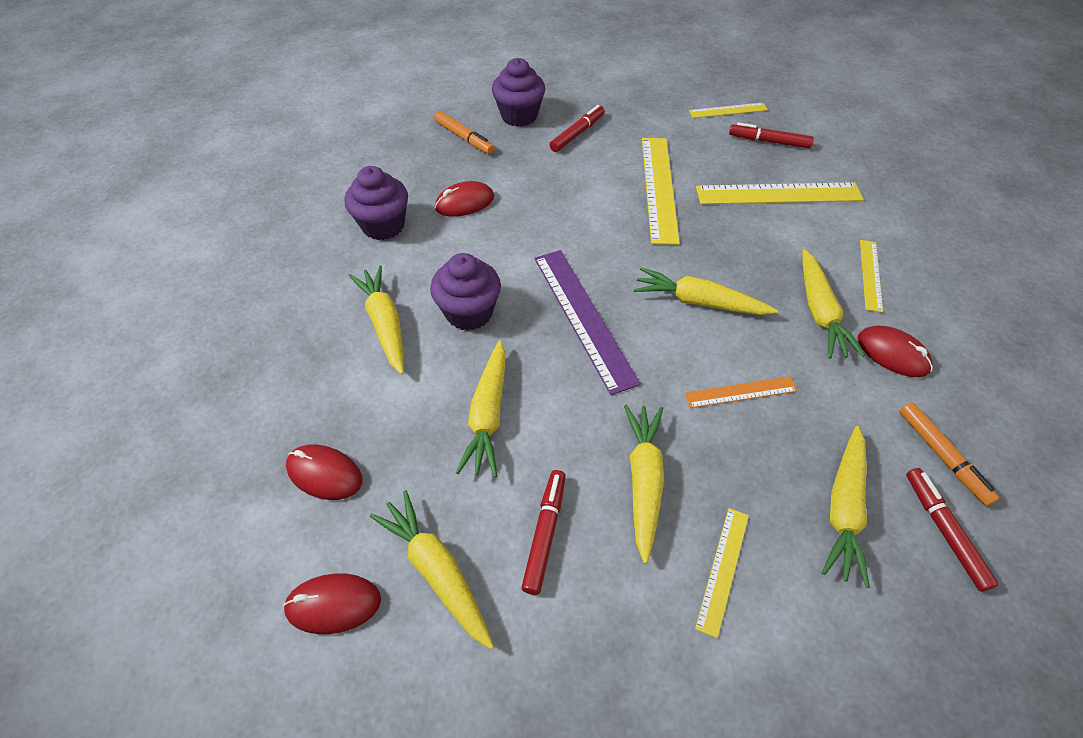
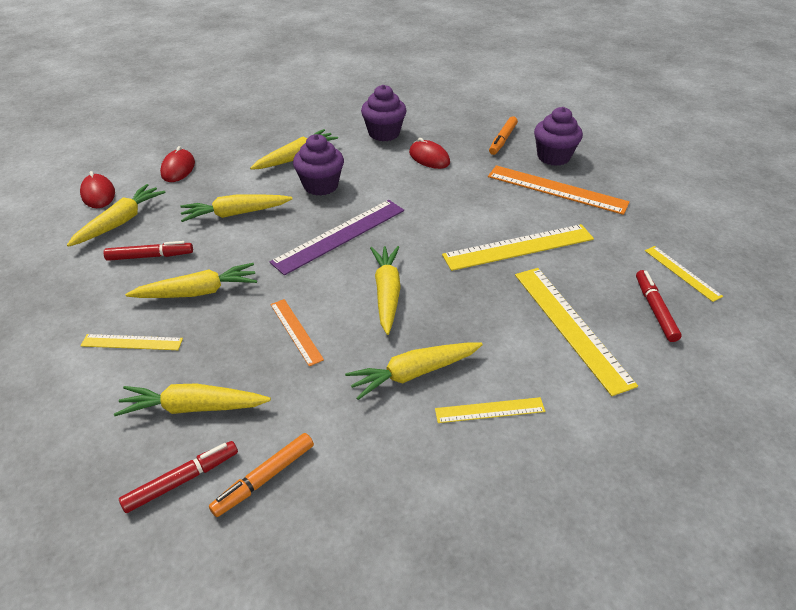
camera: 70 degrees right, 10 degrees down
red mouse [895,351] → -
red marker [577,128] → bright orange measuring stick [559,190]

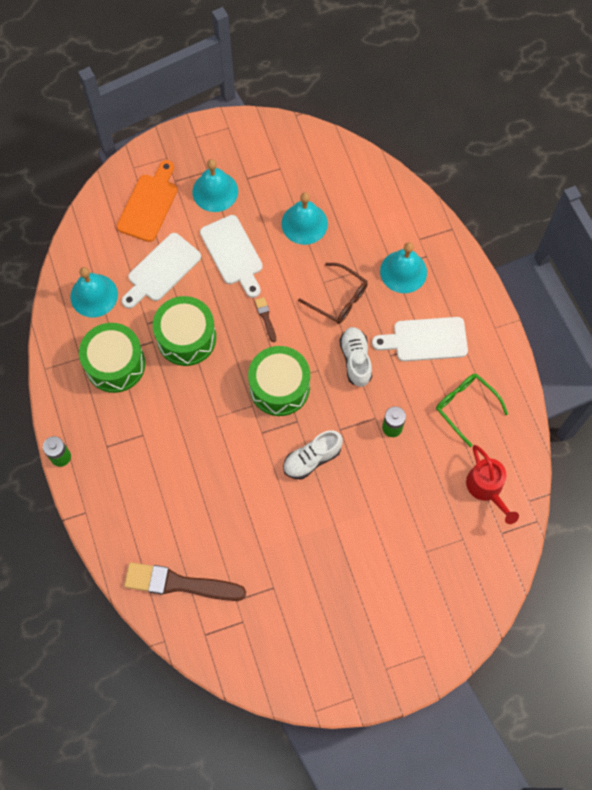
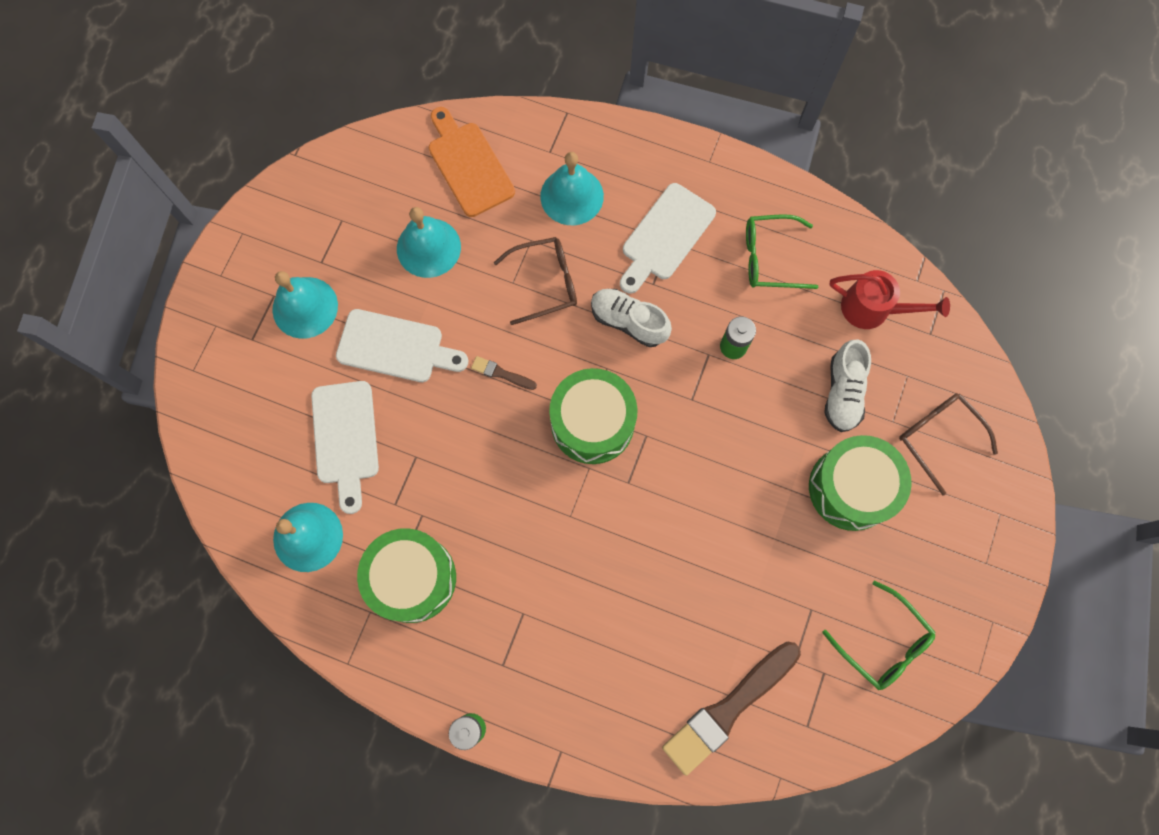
camera: 50 degrees left, 5 degrees up
- → green eyeglasses [879,635]
- → brown eyeglasses [948,444]
bright orange bread board [147,201] → bright orange bread board [472,162], move
green snare drum [184,331] → green snare drum [860,483], move
snow-white sneaker [313,454] → snow-white sneaker [847,386], move

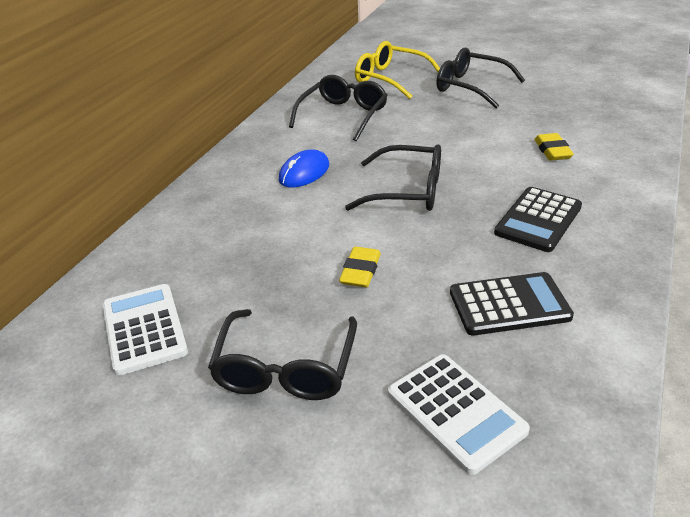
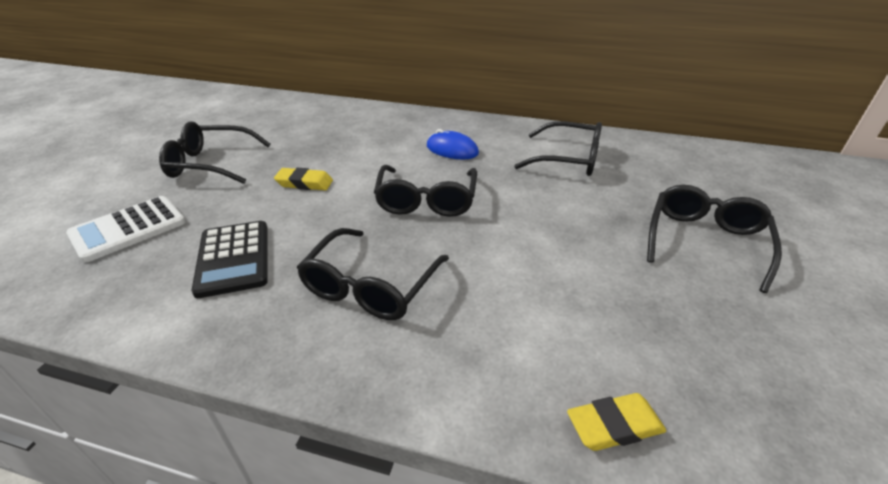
camera: 80 degrees right, 0 degrees up
snow-white adding machine [145,330] → -
golden eyeglasses [397,70] → -
golden pencil eraser [554,147] → golden pencil eraser [616,422], move
black adding machine [538,219] → black eyeglasses [373,274]

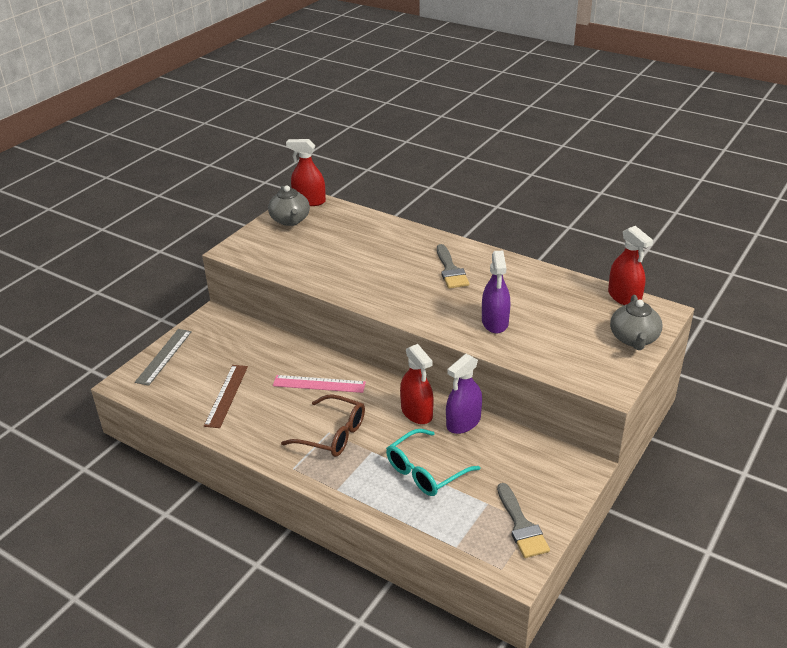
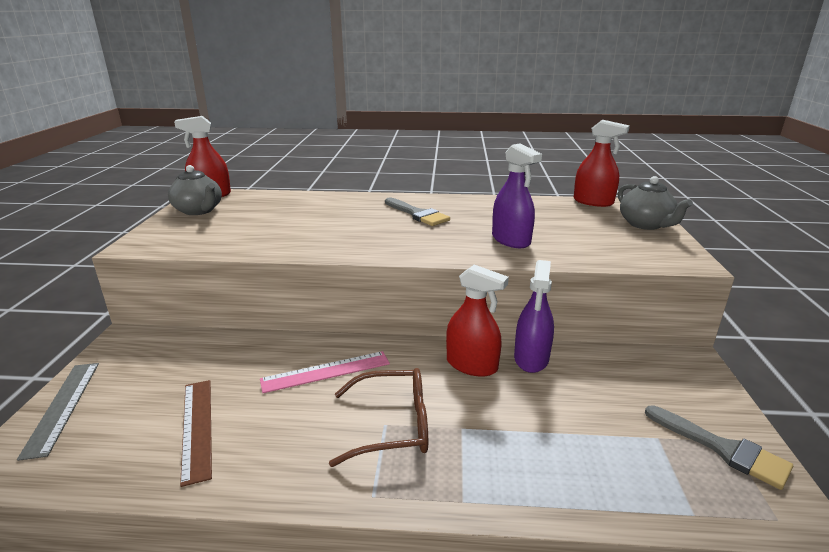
camera: 30 degrees left, 10 degrees down
aqua eyeglasses [433,462] → -

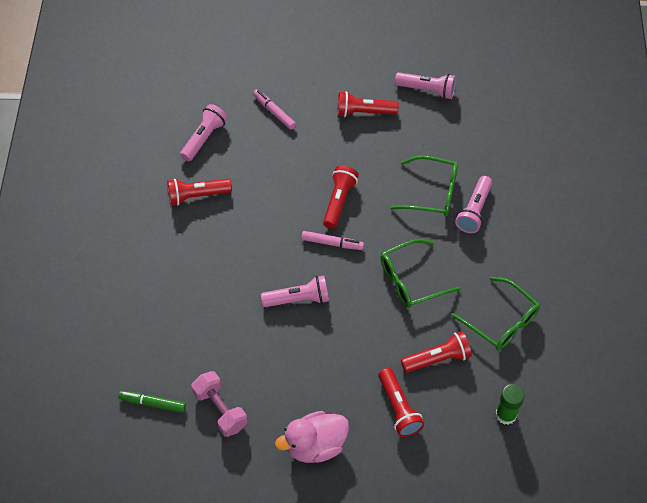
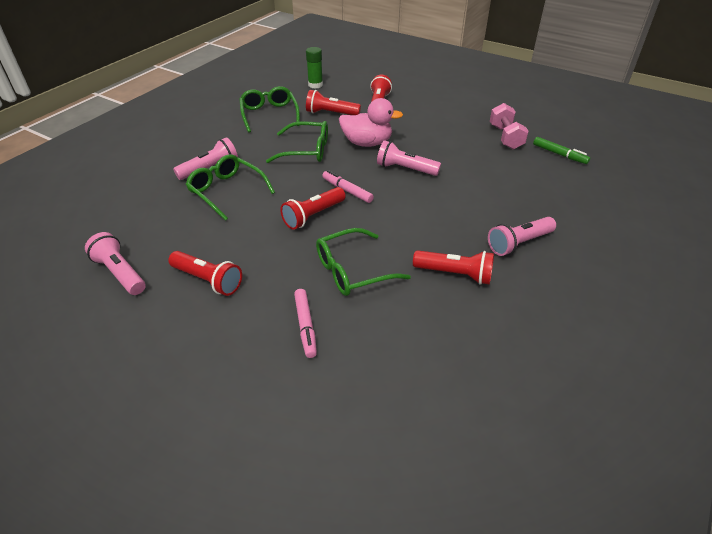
camera: 150 degrees left, 15 degrees down
- → green eyeglasses [363,262]
rosy flashlight [204,132] → rosy flashlight [522,236], move
rosy toy duck [312,437] → rosy toy duck [371,122], move

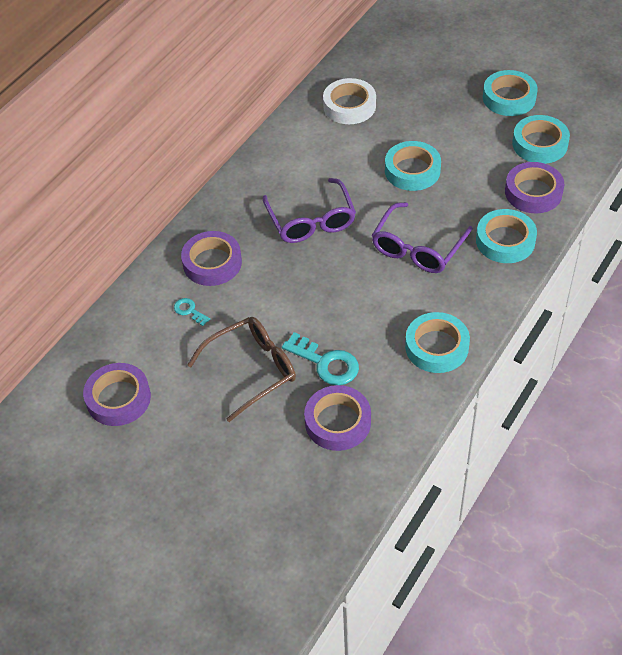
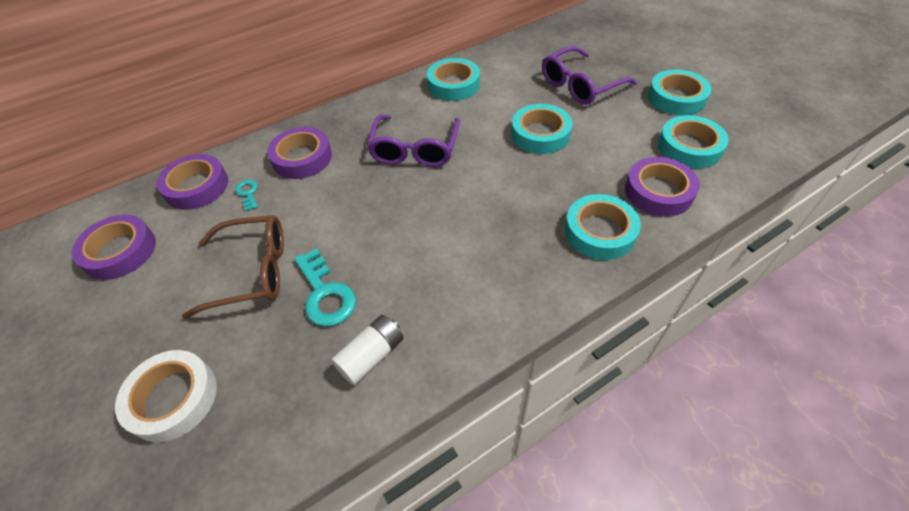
camera: 25 degrees right, 0 degrees up
- → snow-white battery [367,350]
royal purple sticky tape [337,418] → royal purple sticky tape [192,182], move
snow-white sticky tape [349,101] → snow-white sticky tape [166,396], move
royal purple eyeglasses [422,237] → royal purple eyeglasses [589,75], move
aqua sticky tape [437,342] → aqua sticky tape [453,79], move

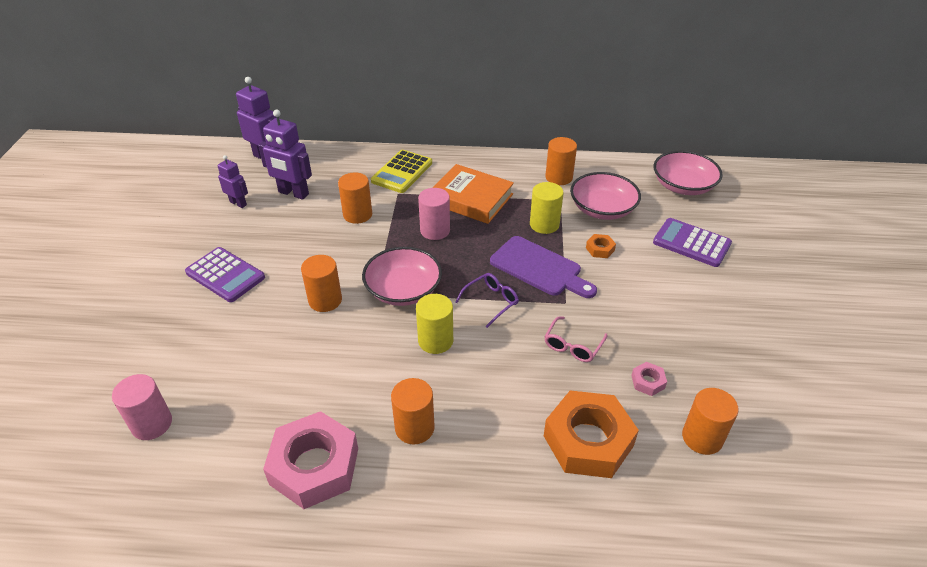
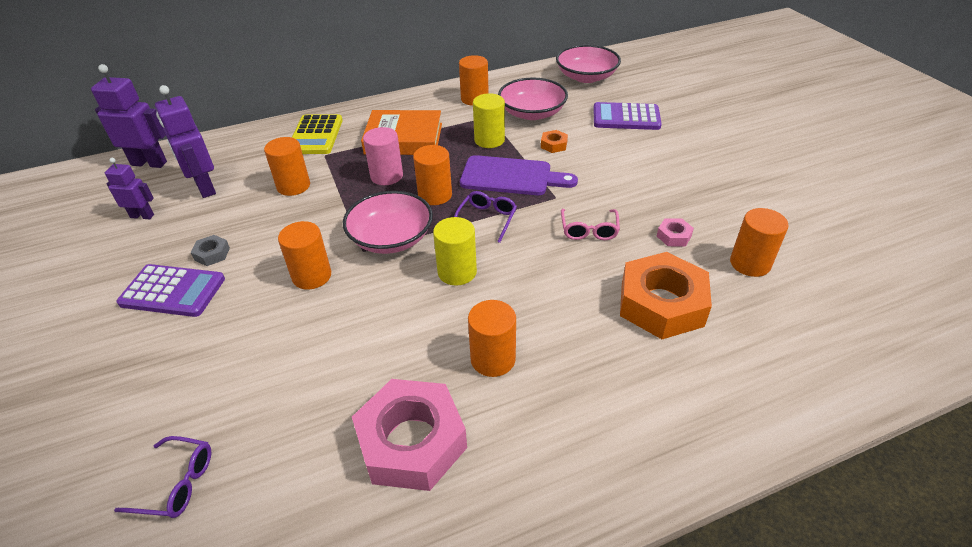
camera: 25 degrees left, 0 degrees up
- → ash-grey nut [210,250]
- → bright orange cylinder [432,175]
rosy cylinder [142,407] → royal purple eyeglasses [162,477]
royal purple robot [285,155] → royal purple robot [185,141], 60 degrees clockwise

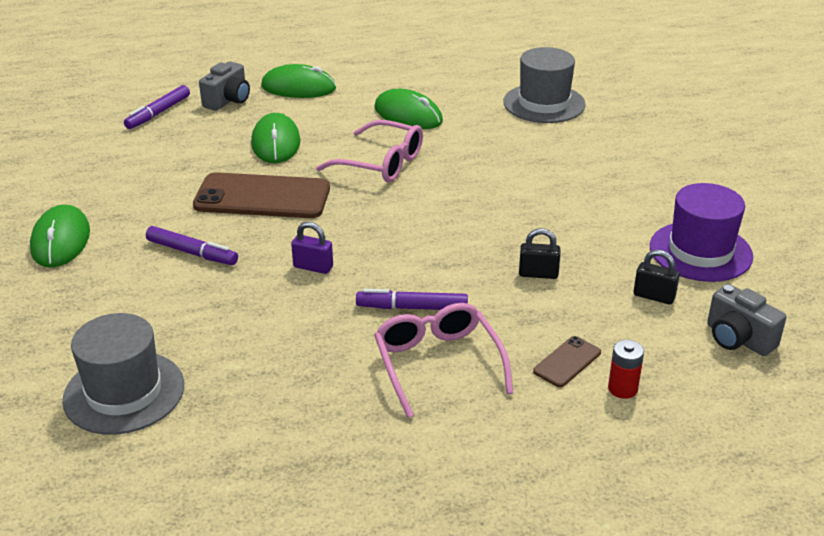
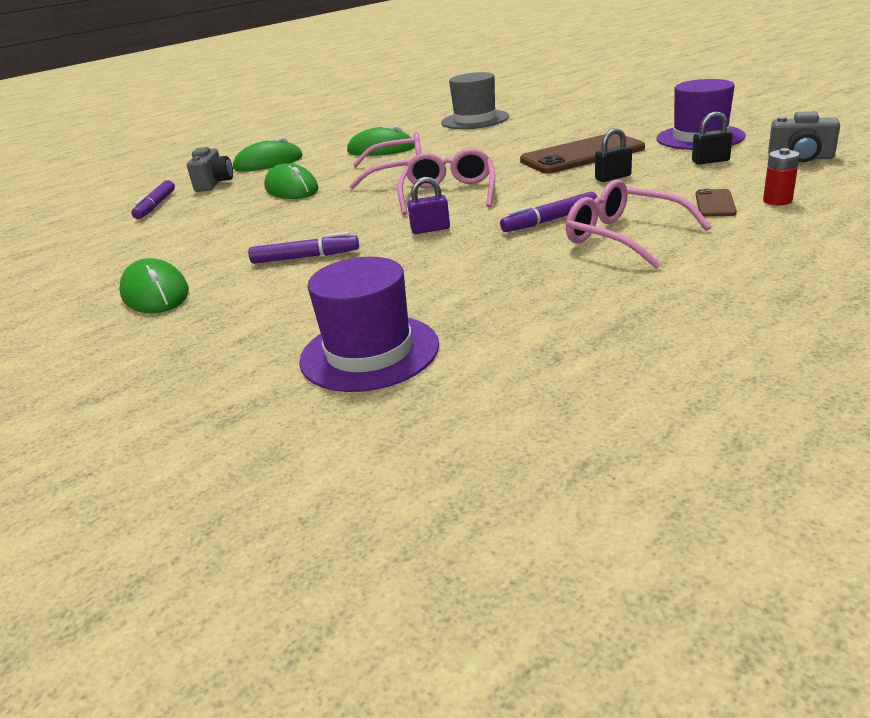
camera: 25 degrees left, 5 degrees down
- → rosy eyeglasses [446,182]
brown smartphone [261,195] → brown smartphone [582,153], move
ash-grey hat [123,374] → royal purple hat [369,324]

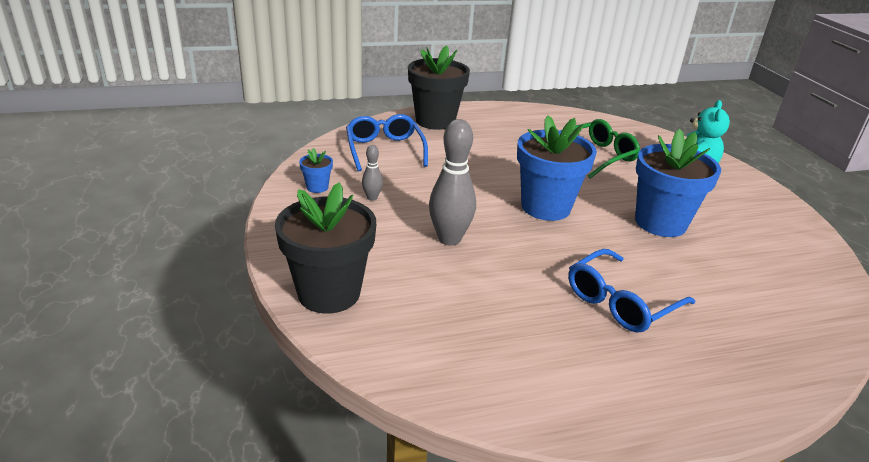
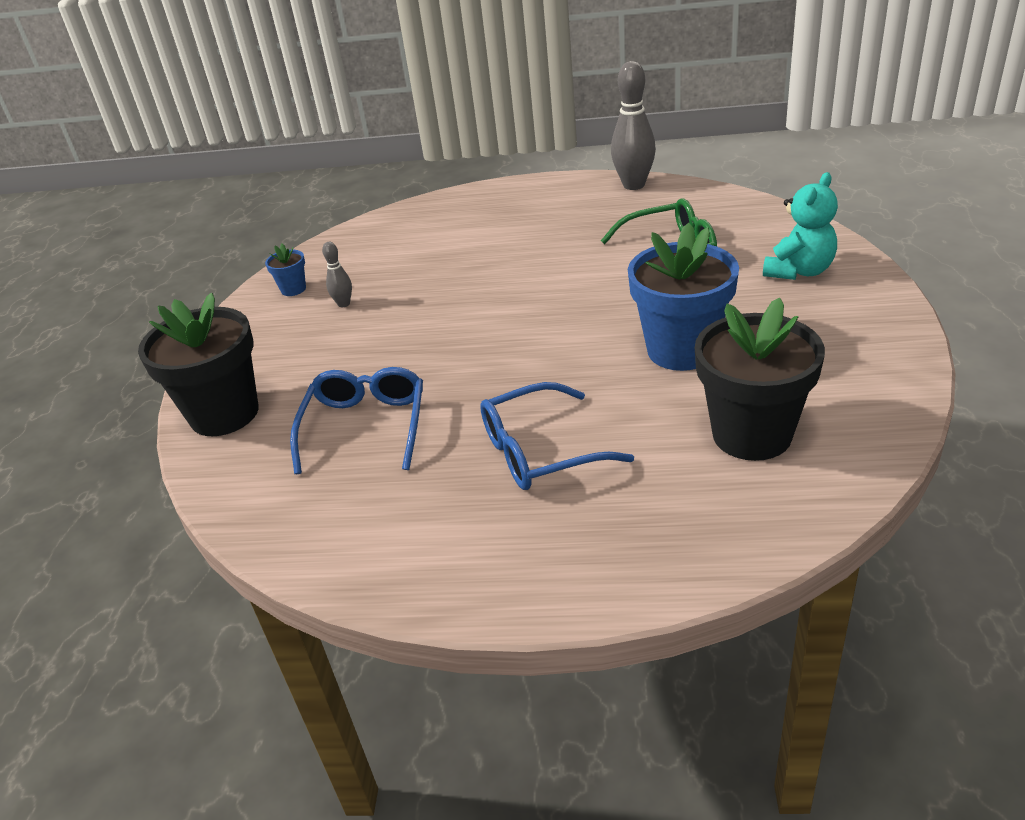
camera: 25 degrees right, 5 degrees up
blue plant pot [557,168] → -
blue eyeglasses [387,143] → blue eyeglasses [356,420], move
black plant pot [439,87] → black plant pot [760,379], move
ash-grey bowling pin [452,182] → ash-grey bowling pin [633,125], move

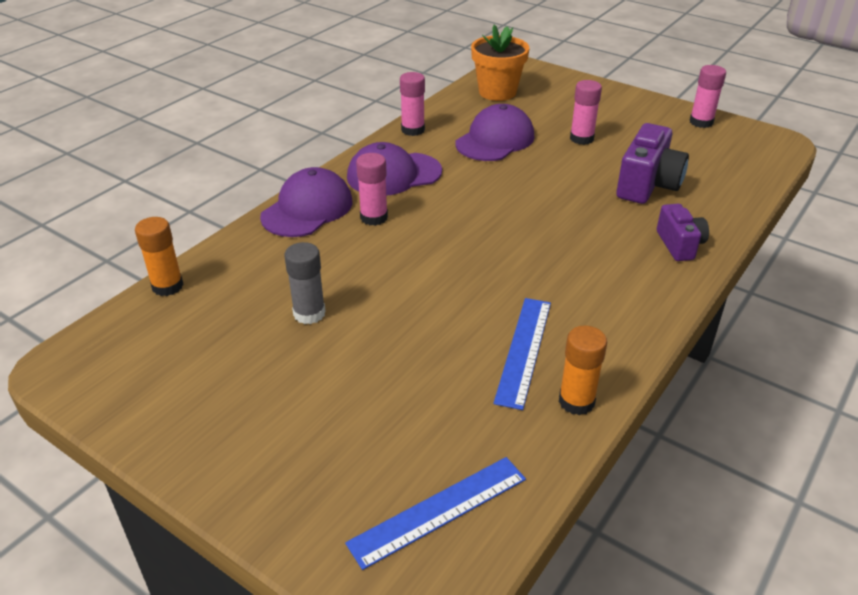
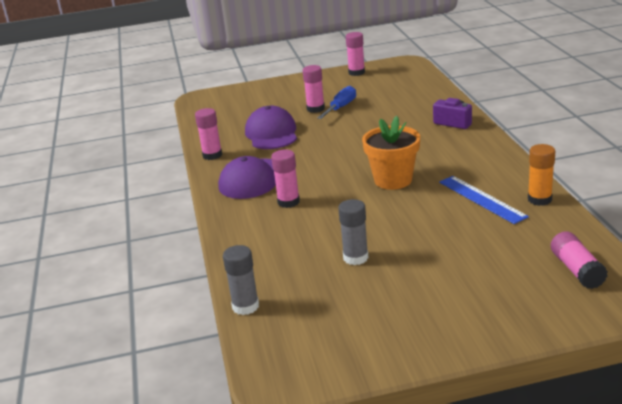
camera: 45 degrees left, 10 degrees down
royal purple cap [306,202] → -
royal purple camera [652,163] → -
- → blue flat screwdriver [336,102]
bright orange plant pot [500,63] → bright orange plant pot [391,153], move
blue measuring stick [435,513] → rosy glue stick [579,260]
bright orange glue stick [159,256] → ash-grey glue stick [241,280]

